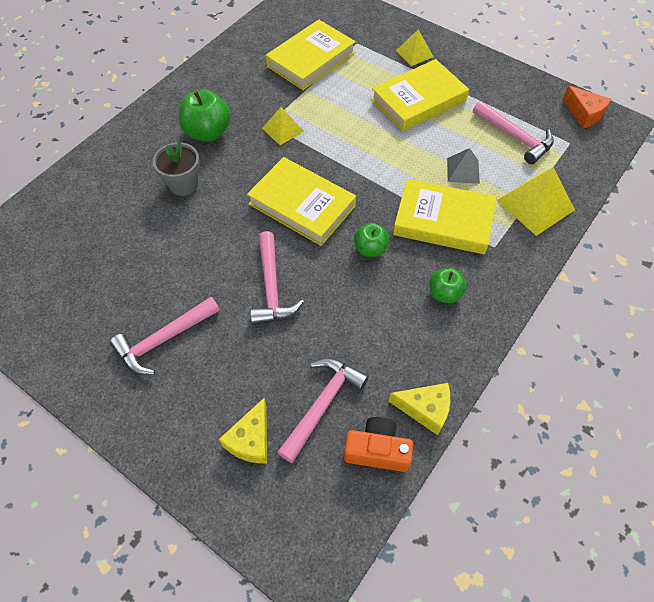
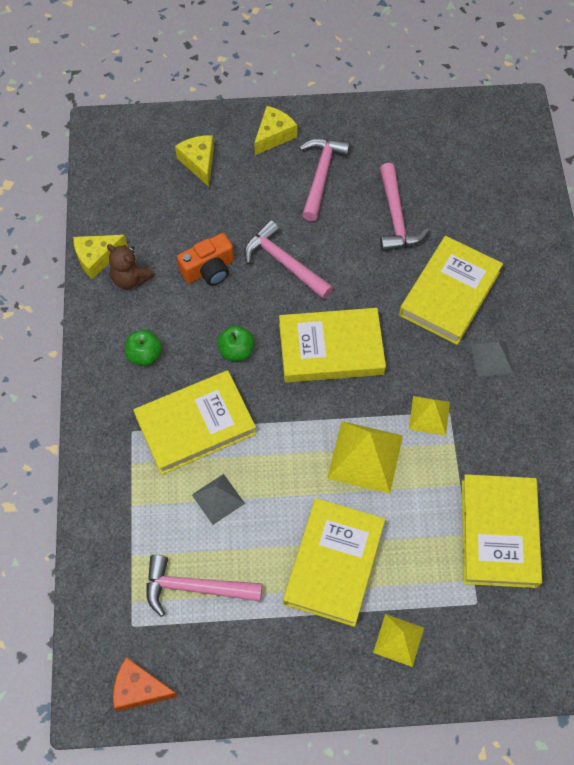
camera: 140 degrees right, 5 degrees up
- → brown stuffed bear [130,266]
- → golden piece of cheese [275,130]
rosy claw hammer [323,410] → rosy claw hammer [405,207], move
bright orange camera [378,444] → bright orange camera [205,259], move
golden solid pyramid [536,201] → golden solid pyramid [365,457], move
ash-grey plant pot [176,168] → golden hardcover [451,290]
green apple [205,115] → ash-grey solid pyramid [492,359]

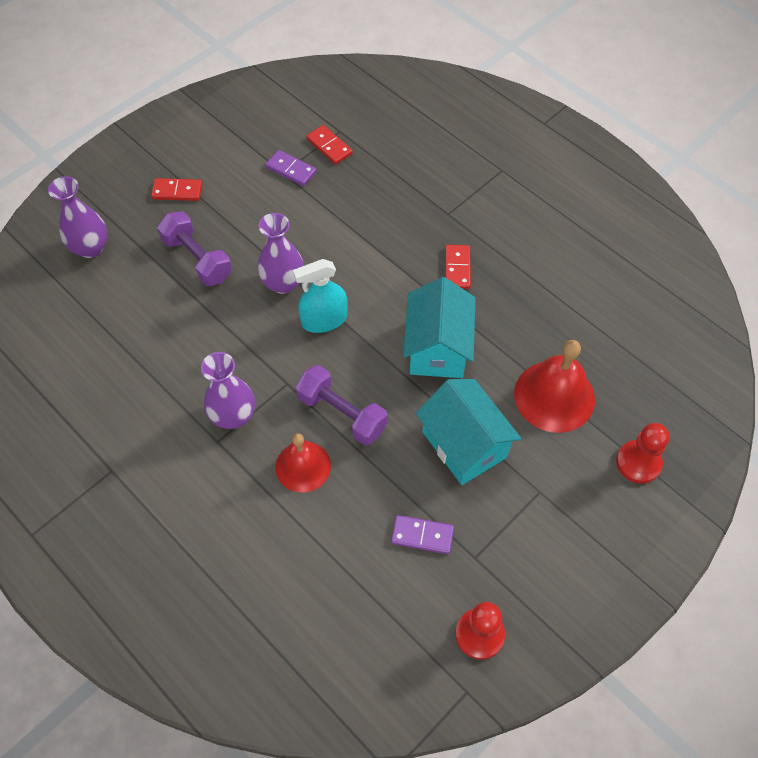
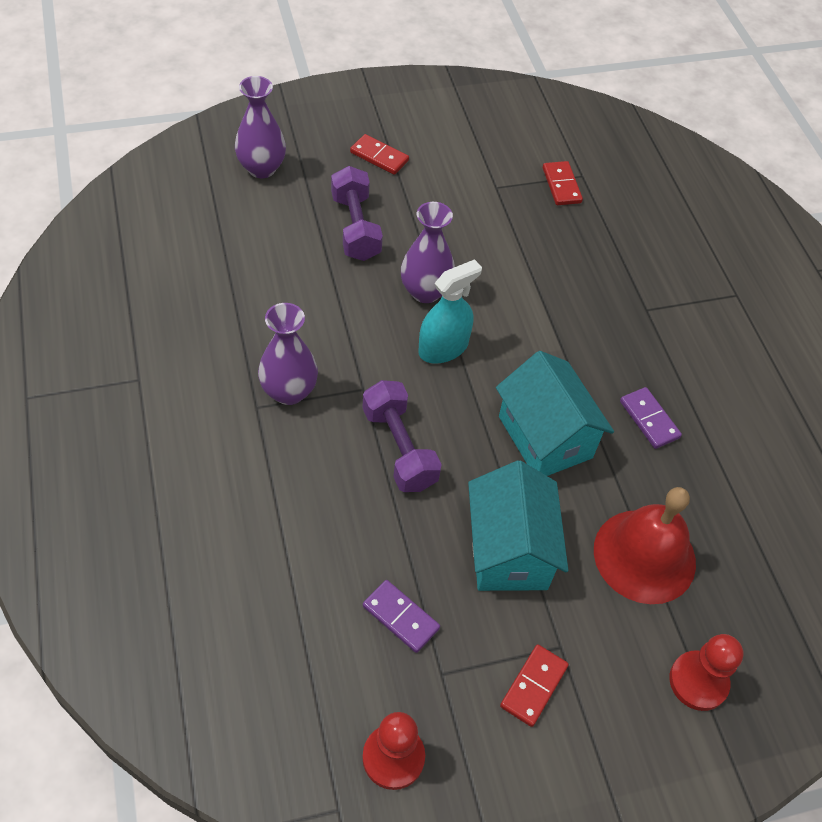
camera: 25 degrees right, 5 degrees down
red bell [303,463] → -
royal purple domino [290,168] → royal purple domino [651,418], move
red domino [458,267] → red domino [534,685], move
aqua spray cleaner [320,296] → aqua spray cleaner [450,311], 135 degrees clockwise
aqua toy house [439,327] → aqua toy house [555,413], 60 degrees counterclockwise

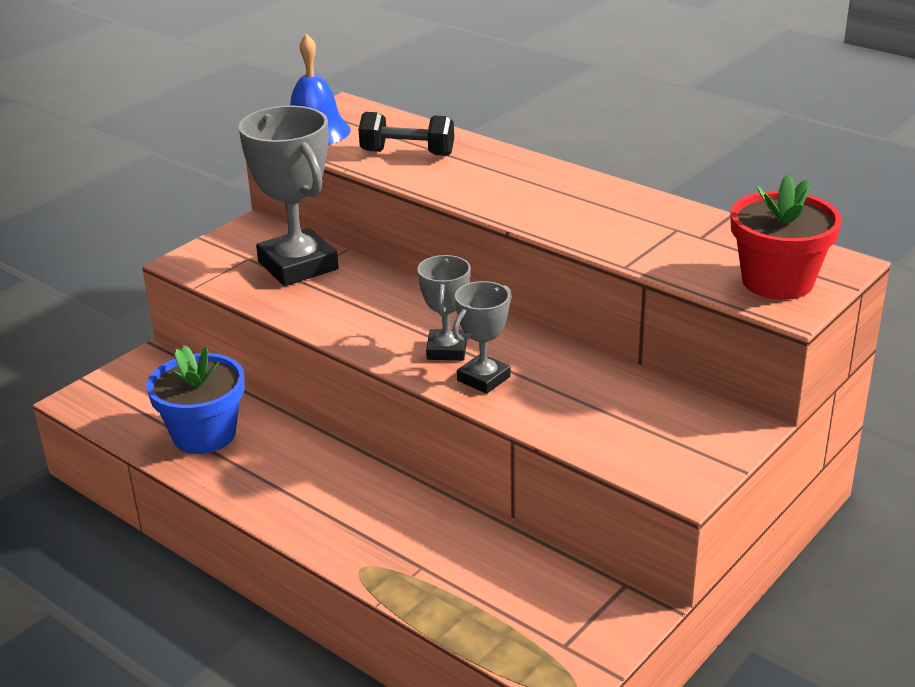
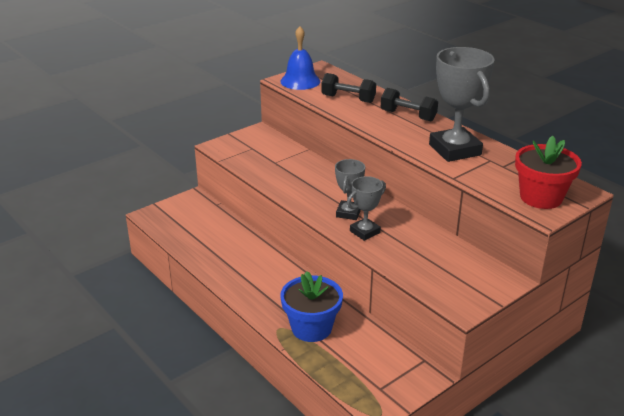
camera: 10 degrees right, 0 degrees up
- → black hand weight [409,104]
blue plant pot [195,399] → blue plant pot [311,306], move
ash-grey award cup [288,196] → ash-grey award cup [461,104], move

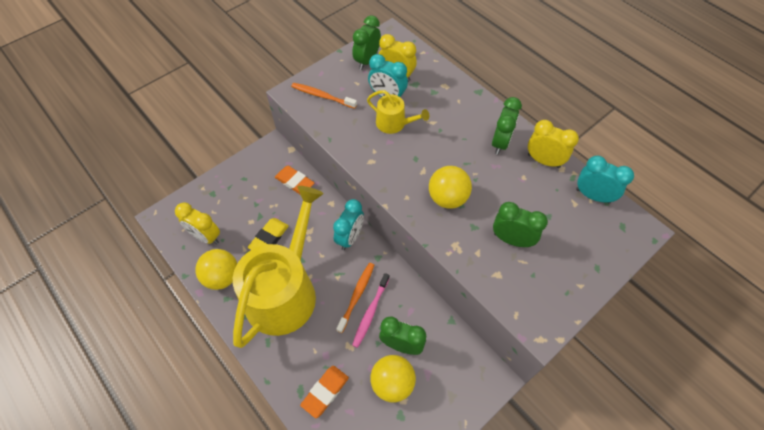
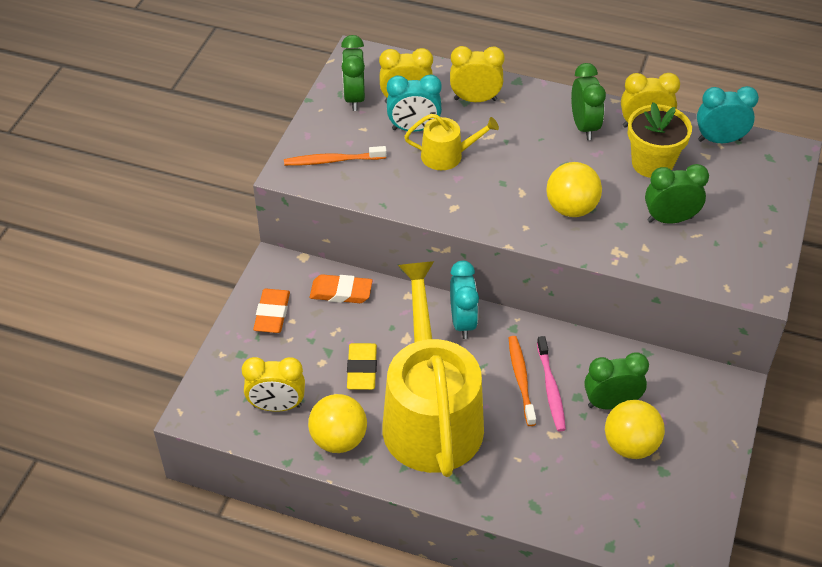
camera: 30 degrees left, 10 degrees down
- → golden bedside clock [477,74]
- → golden plant pot [660,140]
bright orange pencil eraser [324,392] → bright orange pencil eraser [271,311], move

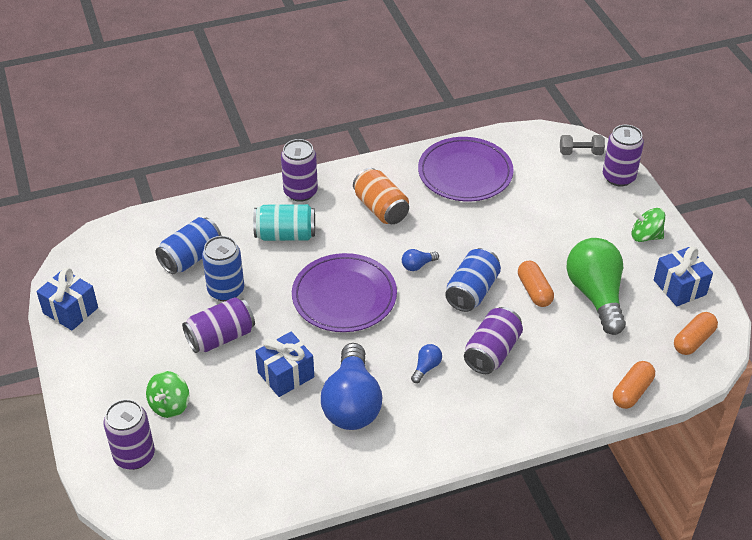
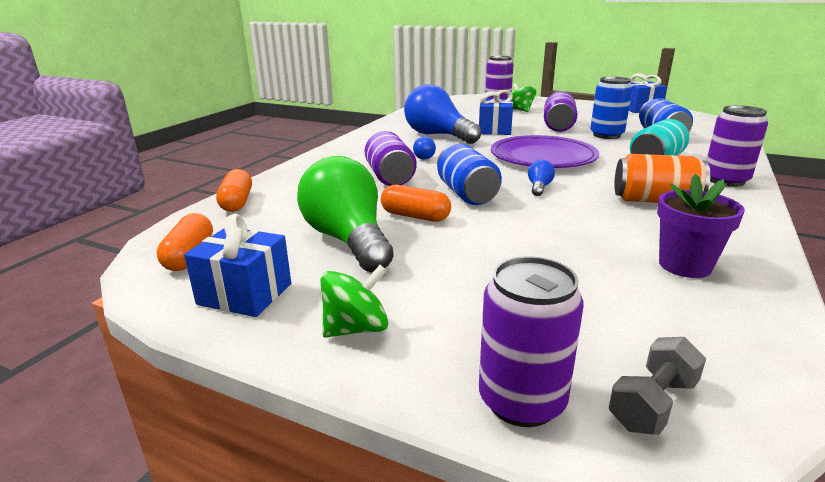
camera: 135 degrees right, 20 degrees down
royal purple plate [466,169] → royal purple plant pot [701,226]
green light bulb [596,286] → green light bulb [345,214], 150 degrees counterclockwise

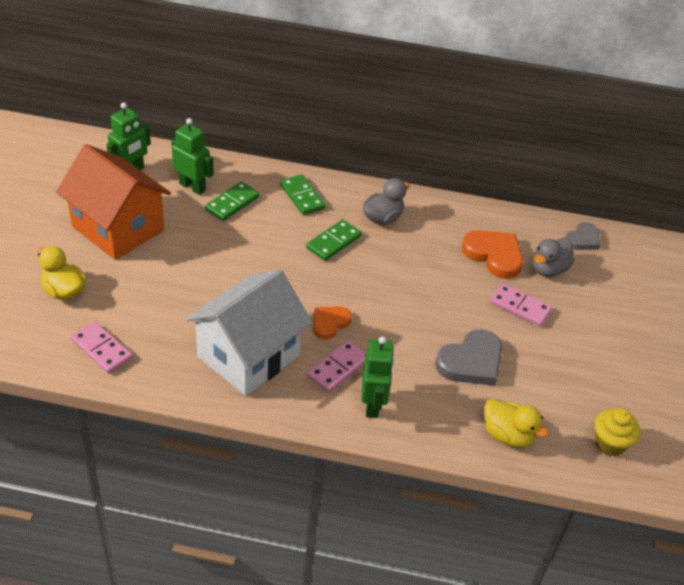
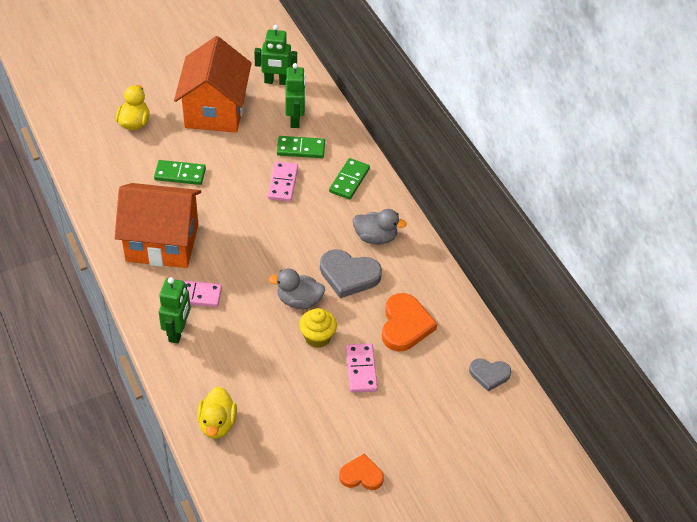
camera: 55 degrees right, 5 degrees up
rosy domino [102,347] → rosy domino [283,181], move
green domino [333,240] → green domino [180,172], move
bright orange love heart [332,323] → bright orange love heart [361,472], move
ash-grey love heart [468,357] → ash-grey love heart [351,273], move
ash-grey toy duck [553,257] → ash-grey toy duck [297,288], move
golden cupcake [617,432] → golden cupcake [318,328], move
snow-white toy house [248,332] → bright orange toy house [158,225]
green robot [377,377] → green robot [175,310], 45 degrees counterclockwise

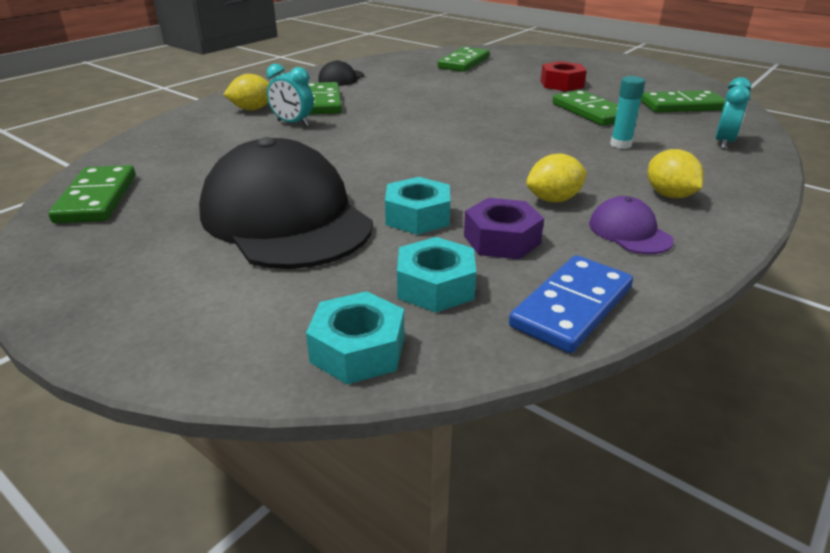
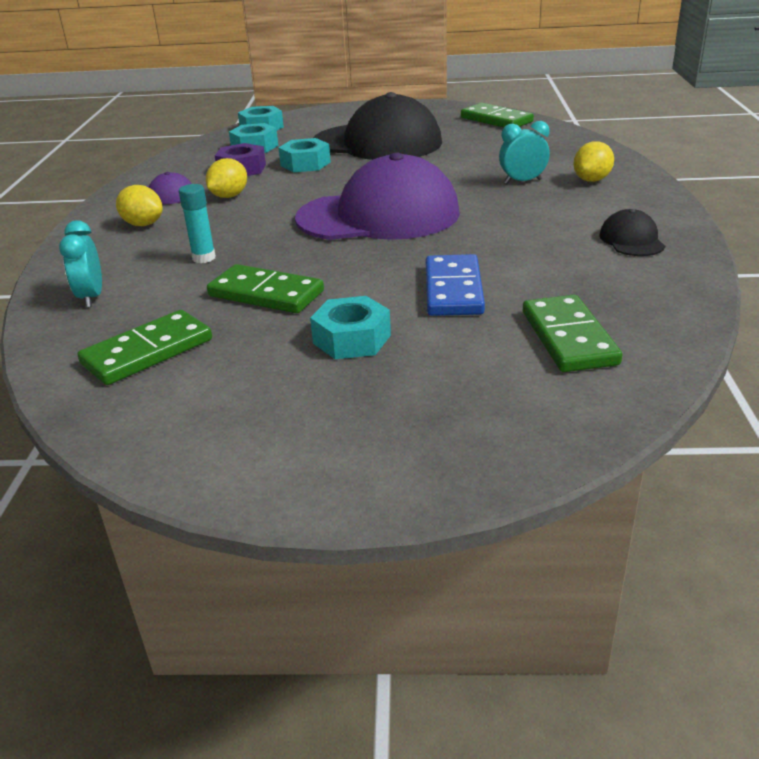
camera: 145 degrees right, 0 degrees up
green domino [325,98] → -
- → royal purple cap [377,196]
blue domino [571,304] → blue domino [455,285], move
red nut [564,76] → aqua nut [350,327]

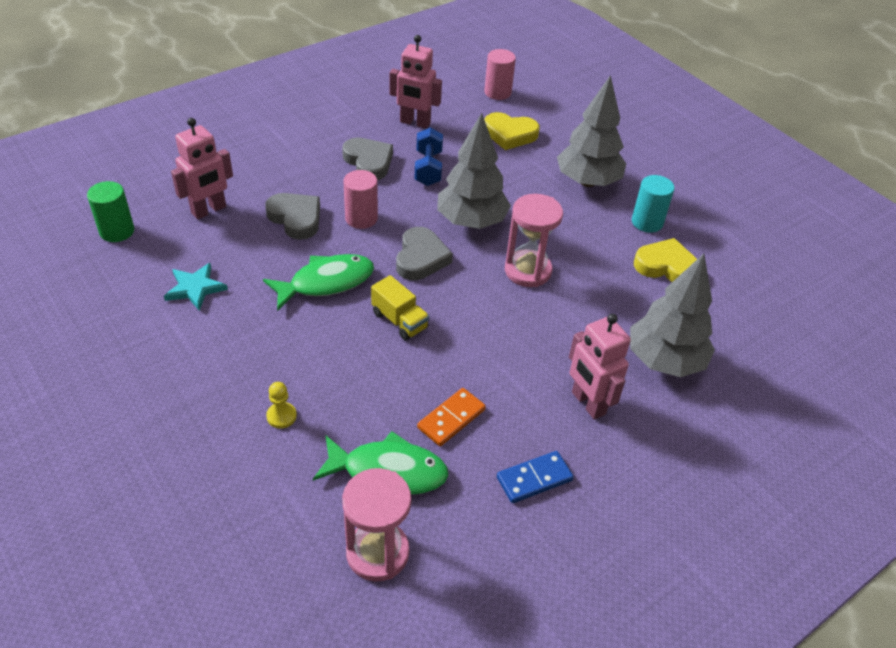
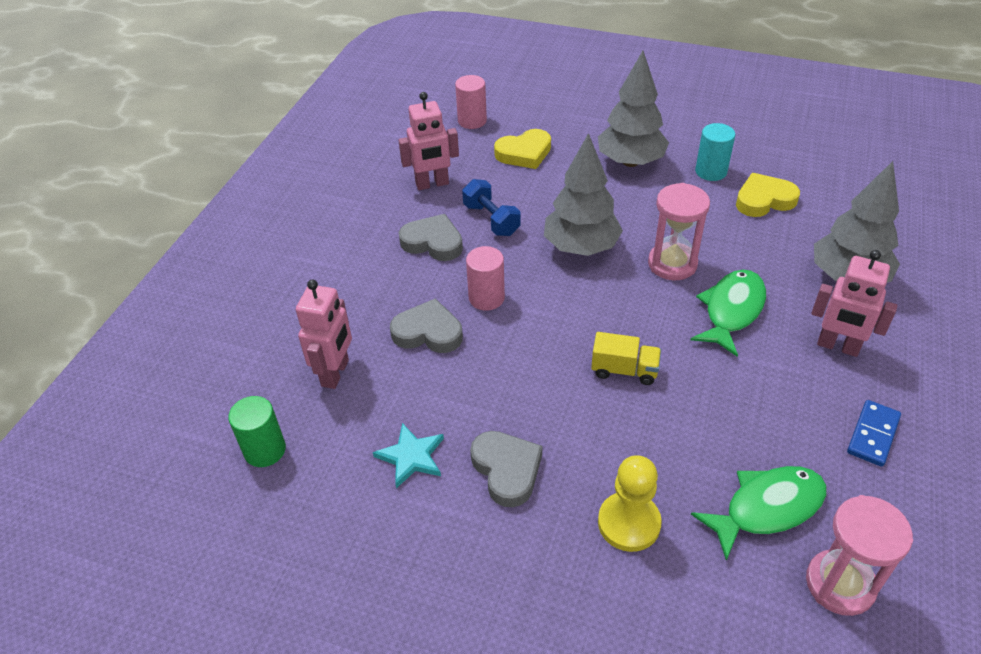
camera: 30 degrees left, 0 degrees up
bright orange domino [451,417] → -
green toy fish [318,282] → green toy fish [728,313], move
ash-grey love heart [424,253] → ash-grey love heart [506,469], move
golden pawn [281,405] → golden pawn [630,503], x1.87

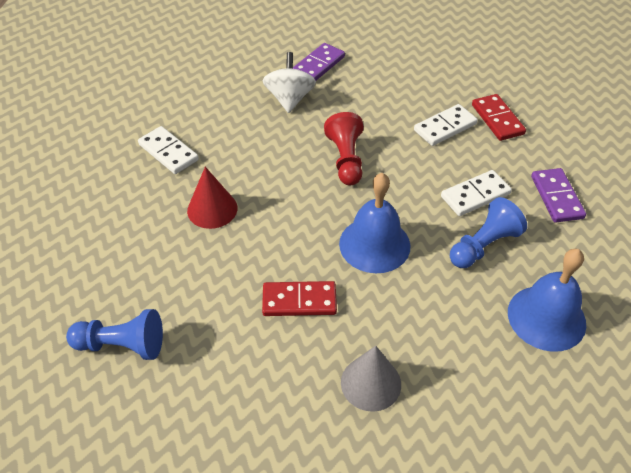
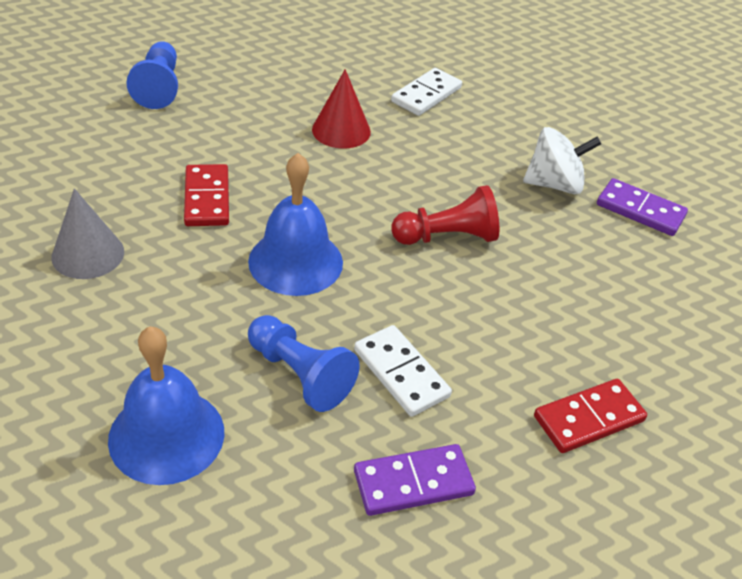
camera: 80 degrees right, 5 degrees down
snow-white domino [446,125] → -

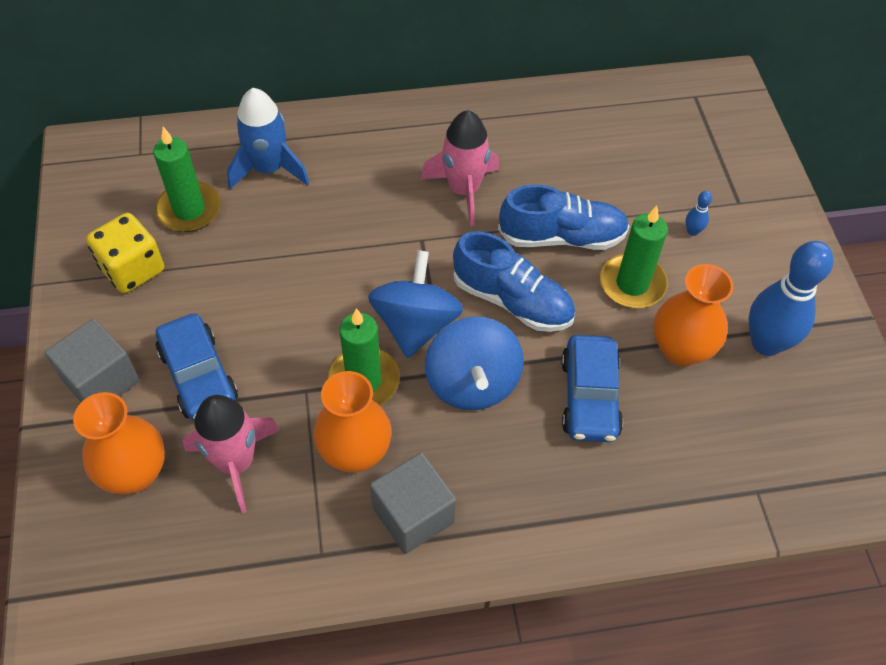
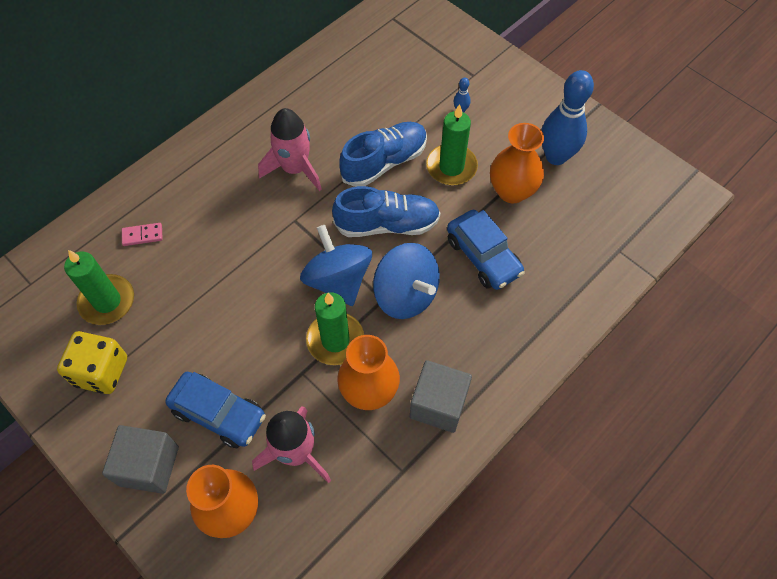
camera: 35 degrees left, 5 degrees up
blue spaceship [268,139] → rosy domino [142,234]

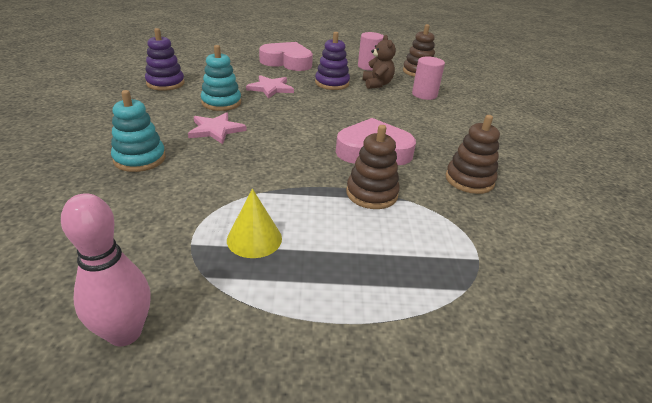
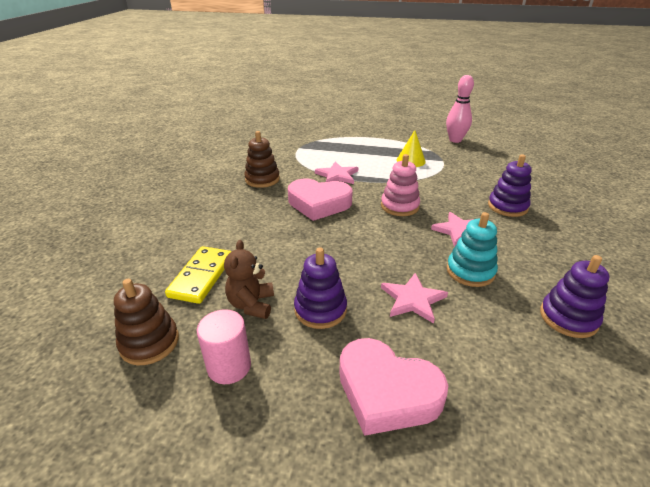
camera: 165 degrees left, 0 degrees up
- → rosy stacking rings [400,185]
brown stacking rings [373,167] → rosy five-pointed star [336,173]
rosy cylinder [428,78] → golden domino [198,275]
aqua stacking rings [138,131] → royal purple stacking rings [510,185]

